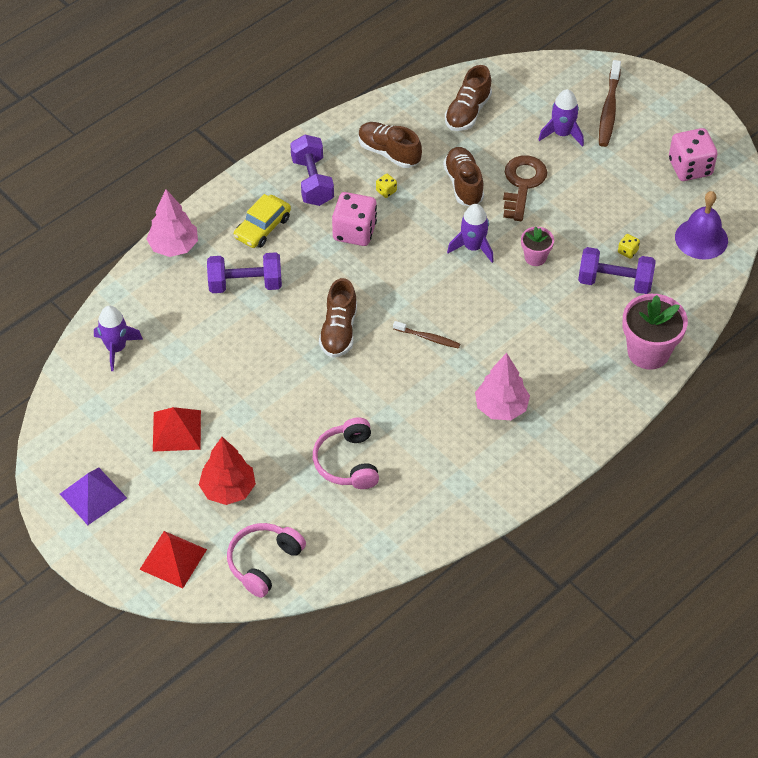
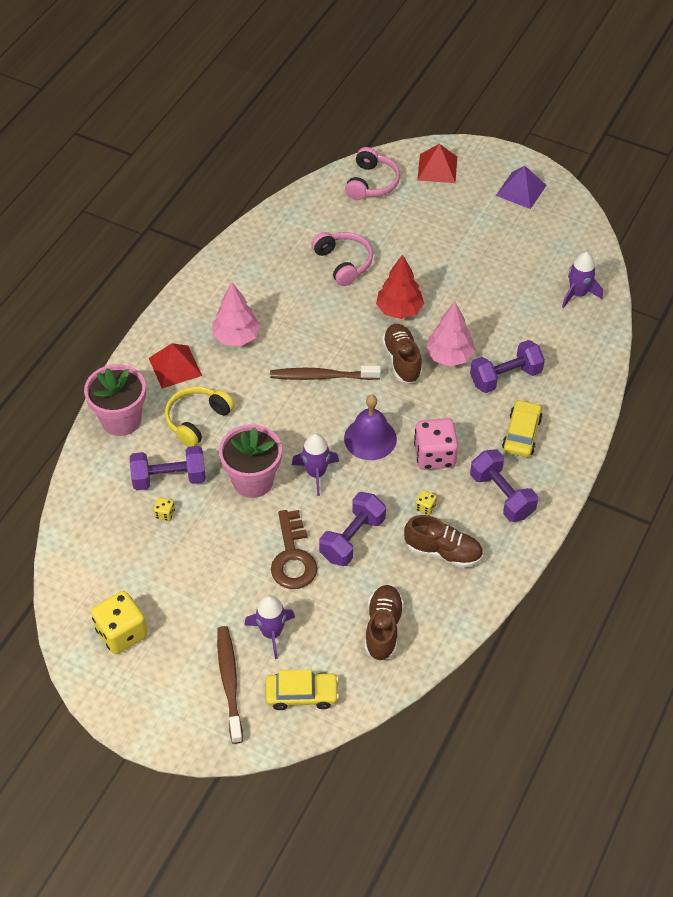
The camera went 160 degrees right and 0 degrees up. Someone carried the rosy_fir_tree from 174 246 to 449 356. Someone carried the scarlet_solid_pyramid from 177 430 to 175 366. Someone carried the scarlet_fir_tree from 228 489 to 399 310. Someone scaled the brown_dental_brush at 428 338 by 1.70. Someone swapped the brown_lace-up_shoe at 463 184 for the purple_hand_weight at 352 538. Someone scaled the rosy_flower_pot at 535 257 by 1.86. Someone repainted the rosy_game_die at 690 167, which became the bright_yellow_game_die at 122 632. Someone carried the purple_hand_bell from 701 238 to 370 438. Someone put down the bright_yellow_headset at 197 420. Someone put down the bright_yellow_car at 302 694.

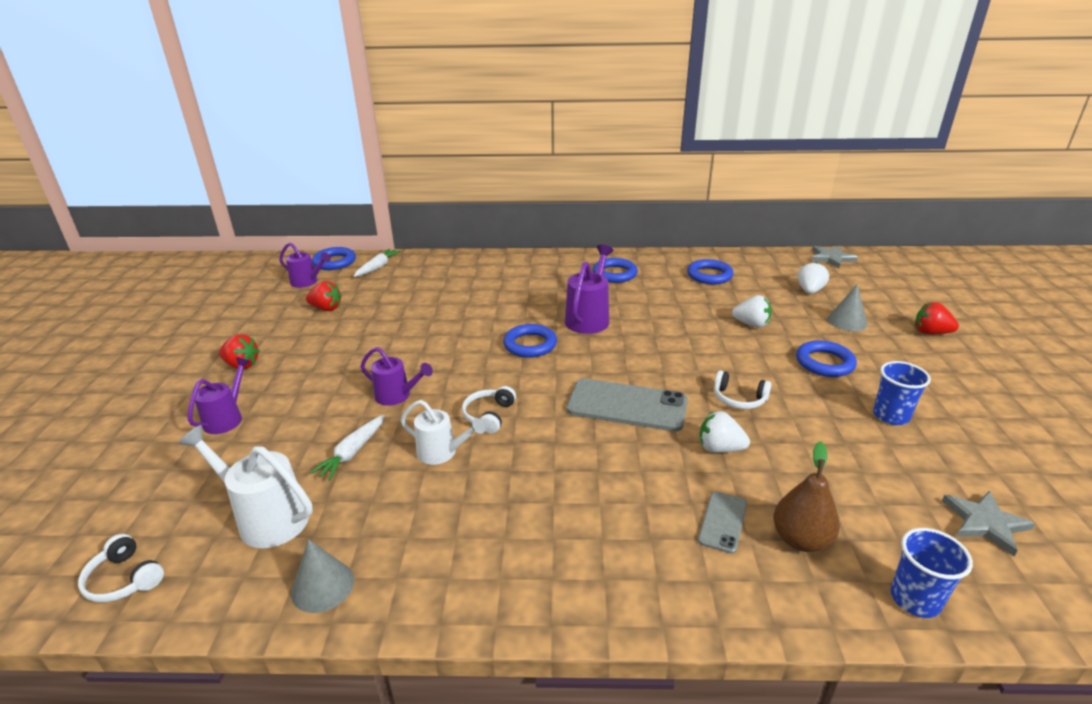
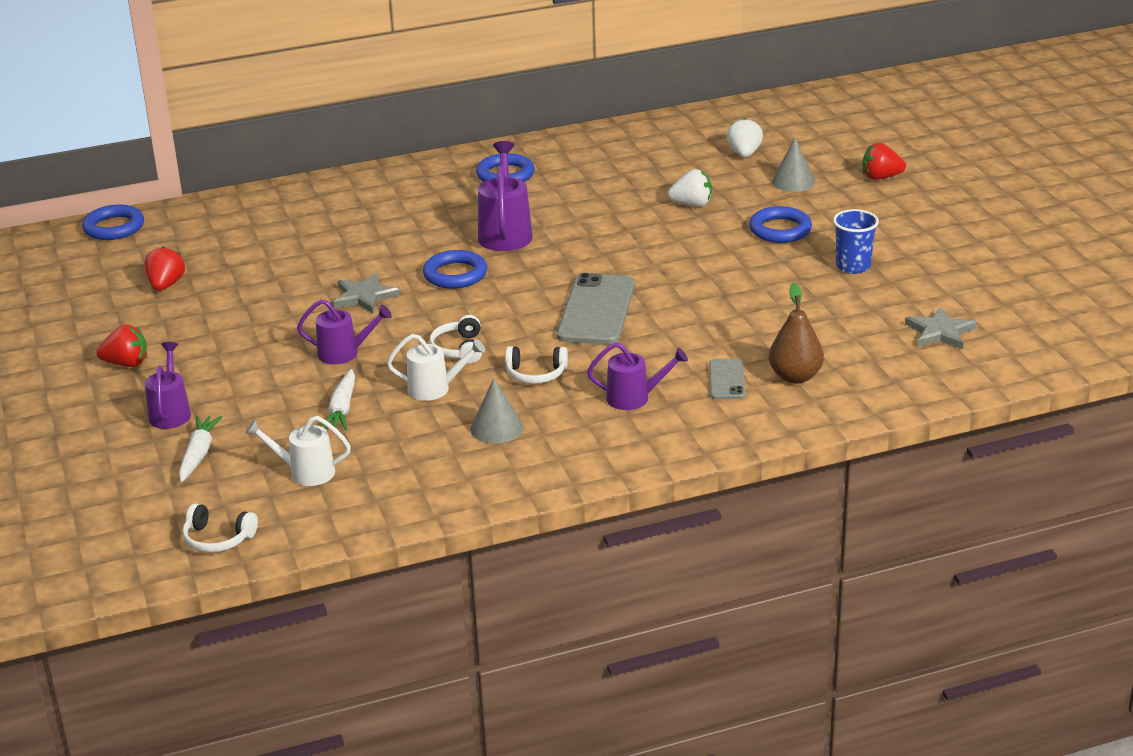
The camera went 20 degrees left and 0 degrees up. Someone scaled the white_watering_can at 265 517 by 0.66. Someone carried the purple_watering_can from 307 282 to 635 398. Someone carried the ash-grey_cone from 322 586 to 497 428. Someone rotated the scarlet_toy_strawberry at 326 308 by 75 degrees counterclockwise. Someone carried the white_carrot from 378 267 to 198 454. Someone rotated the ash-grey_smartphone at 627 405 by 75 degrees counterclockwise. Someone took away the blue_ring at 709 275. Someone took away the white_toy_strawberry at 719 448. Someone carried the white_headset from 739 399 to 536 374. Someone carried the ash-grey_star_shape from 831 258 to 364 296. Someone took away the blue_beaker at 915 599.

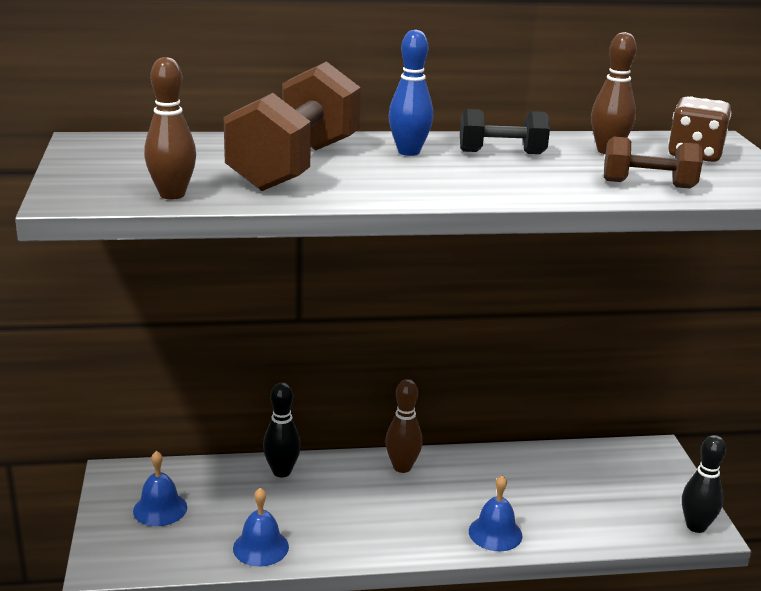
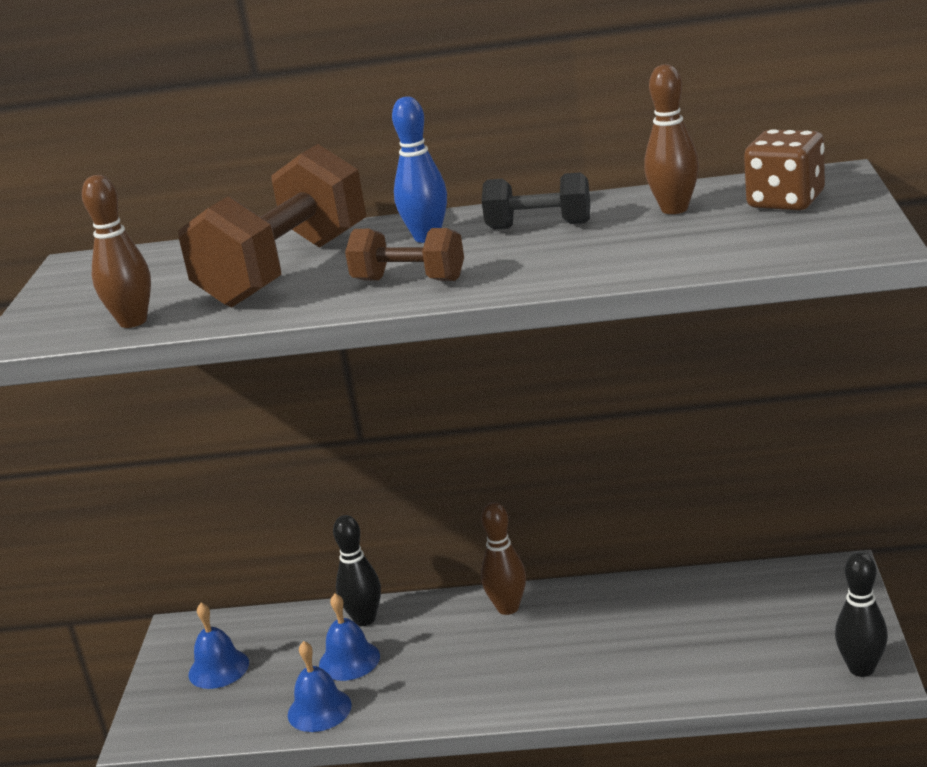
The camera went 15 degrees right and 0 degrees up. Someone carried the blue_hand_bell from 495 533 to 349 660. Someone carried the brown_hand_weight from 648 184 to 409 280.

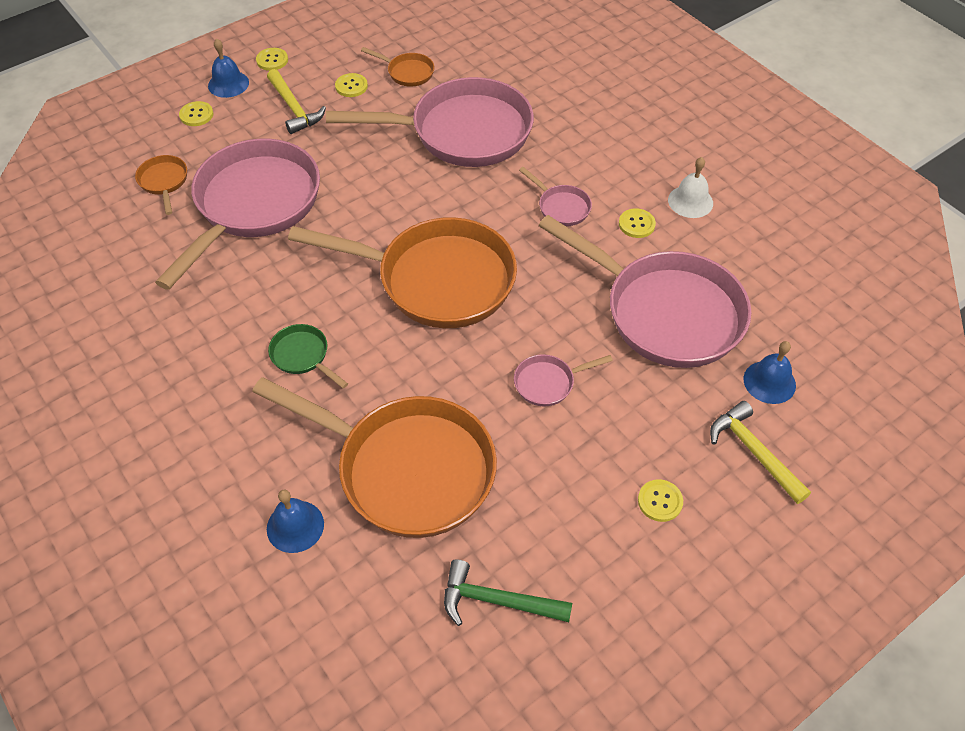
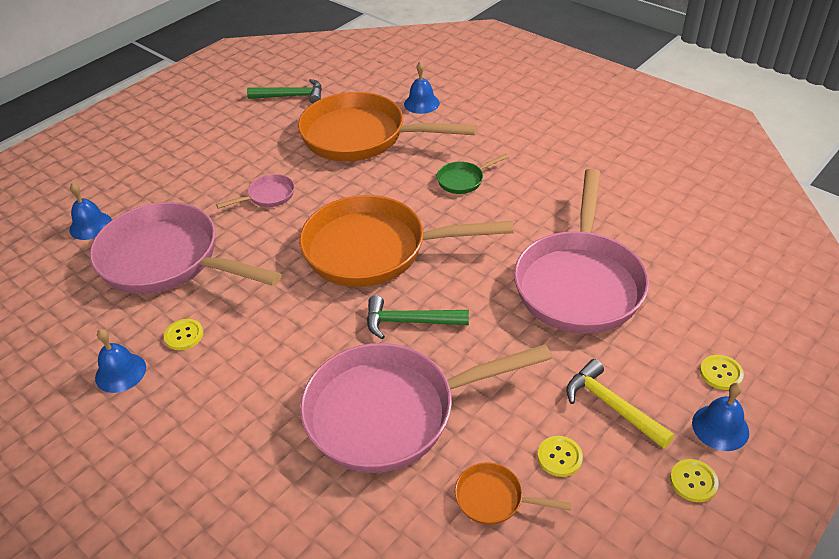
The camera went 170 degrees right and 10 degrees down. Someone took away the orange-coloured_pan at 164 182. Someone rotated the leaf-green_pan at 302 356 by 120 degrees clockwise. Someone took away the rosy_pan at 561 207. Someone took away the bright_yellow_sewing_button at 660 501. Someone repainted the white_hand_bell at 690 201, which became the blue_hand_bell at 120 372. Someone took away the bright_yellow_carpenter's_hammer at 753 452. Someone put down the leaf-green_carpenter's_hammer at 409 322.

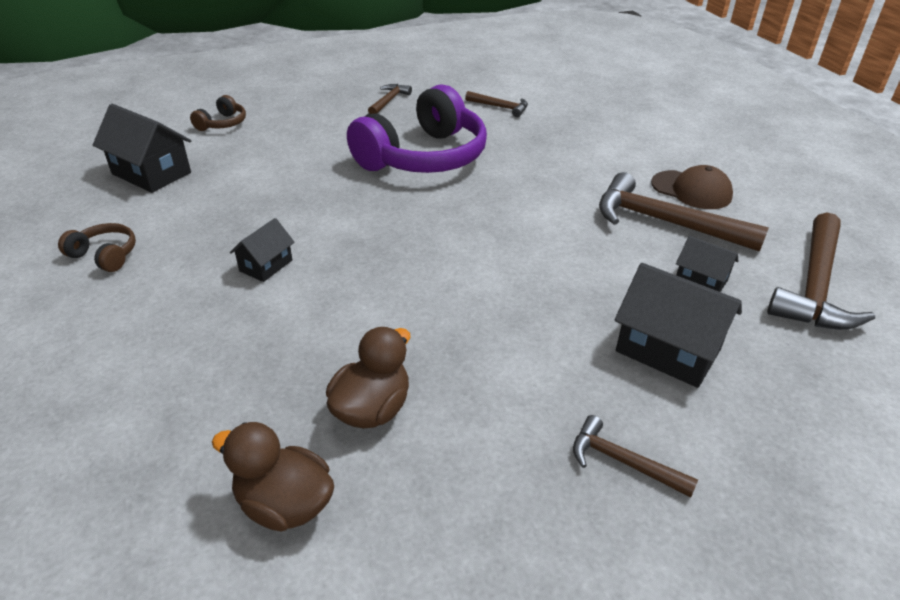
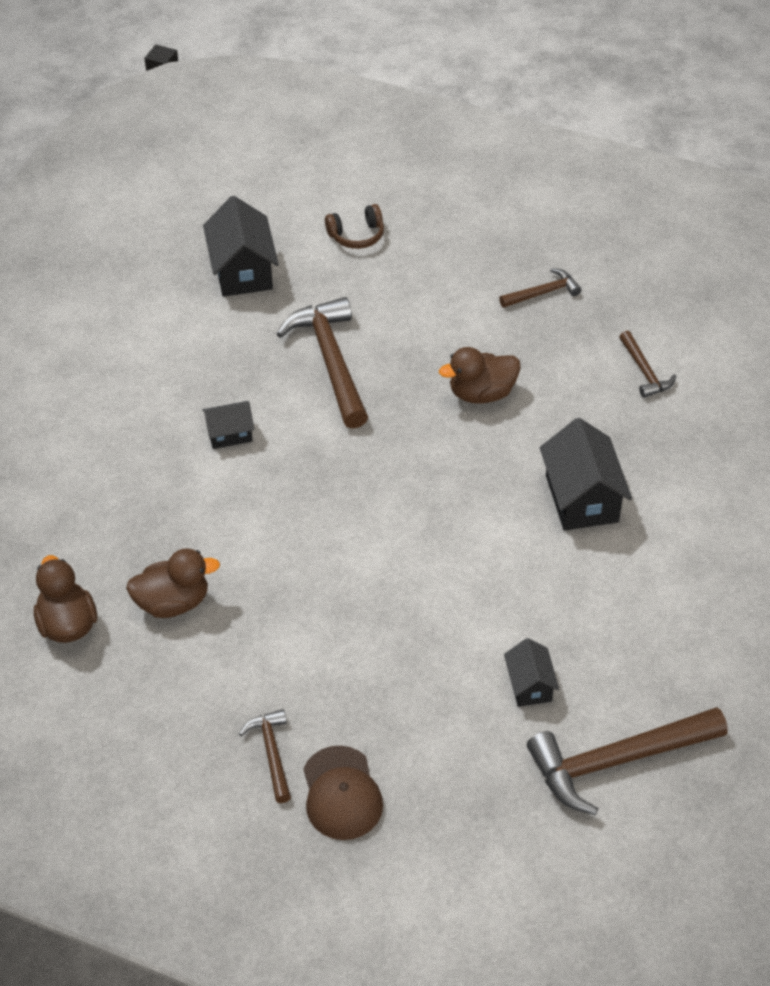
The camera went 45 degrees right and 10 degrees up. Someone took away the brown_headset at 105 255. Someone swapped the purple_headset at 423 157 for the brown_duck at 481 394. Someone carried the brown_carpenter's_hammer from 665 222 to 331 362. Someone carried the black_house from 668 350 to 581 498. Someone carried the brown_cap from 691 190 to 341 793.

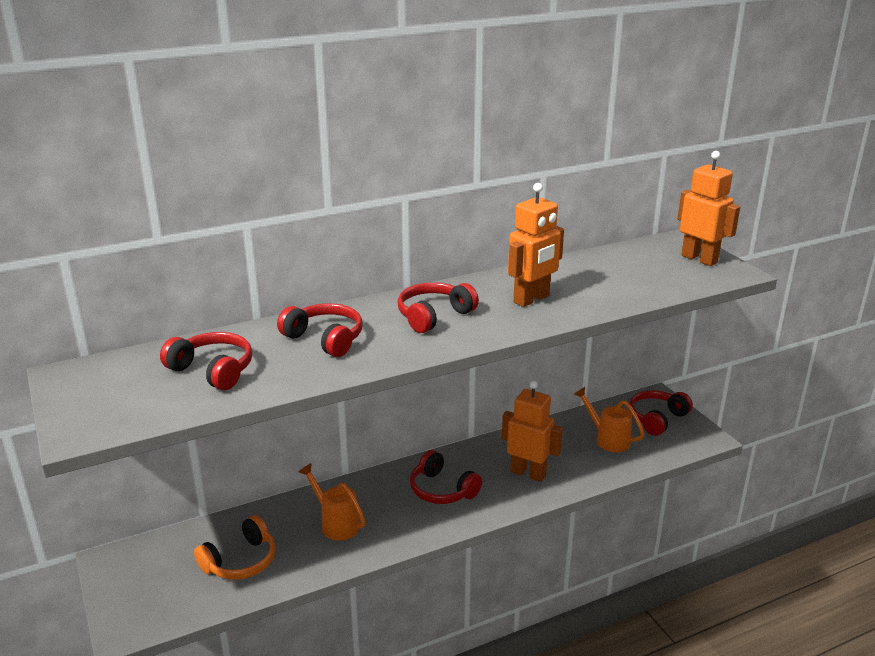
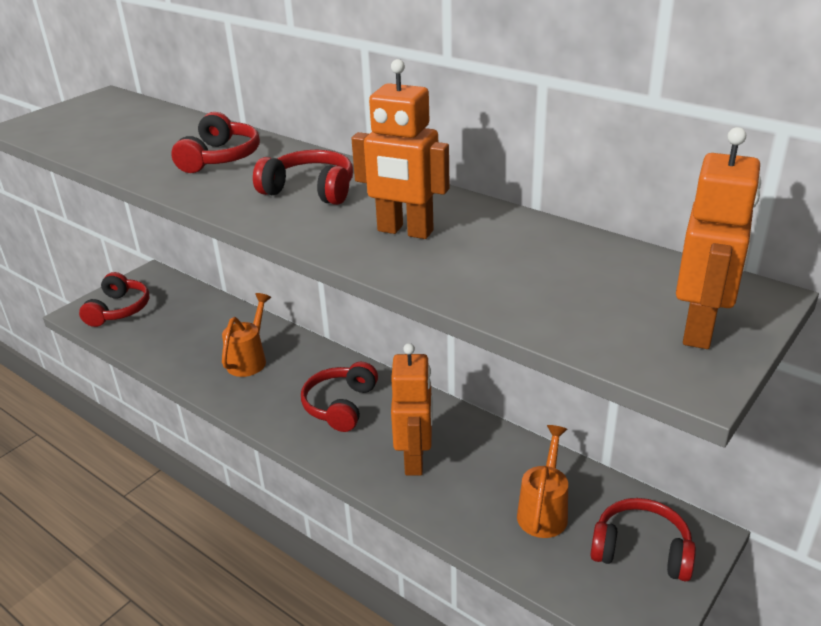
The camera went 65 degrees right and 5 degrees up. Someone carried the scarlet_headset from 213 370 to 119 310. Someone took away the orange-coloured_headset at 241 561.

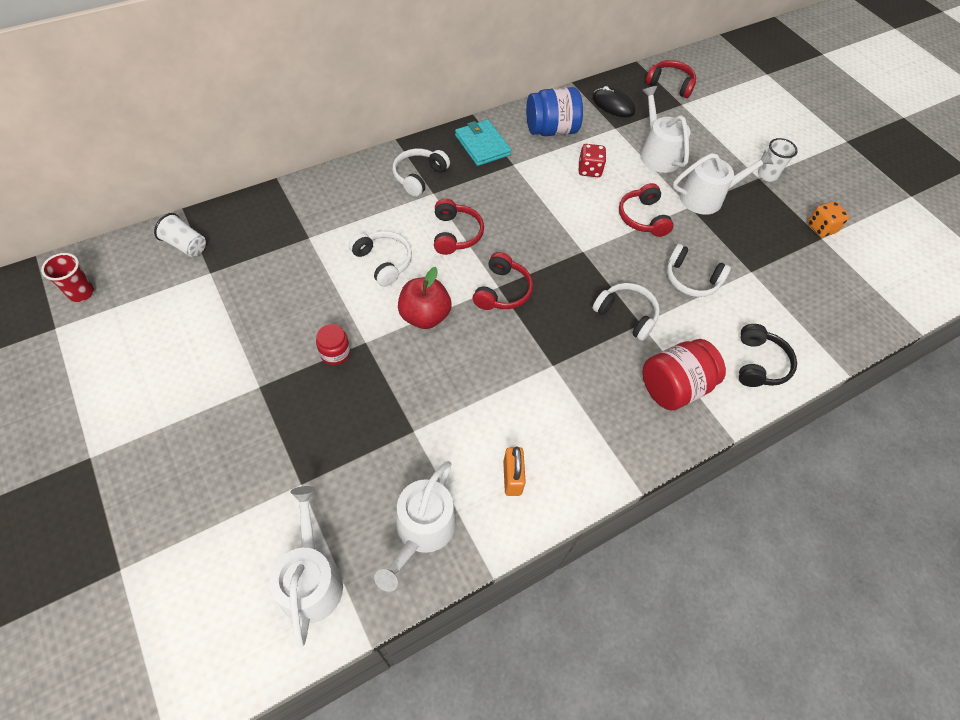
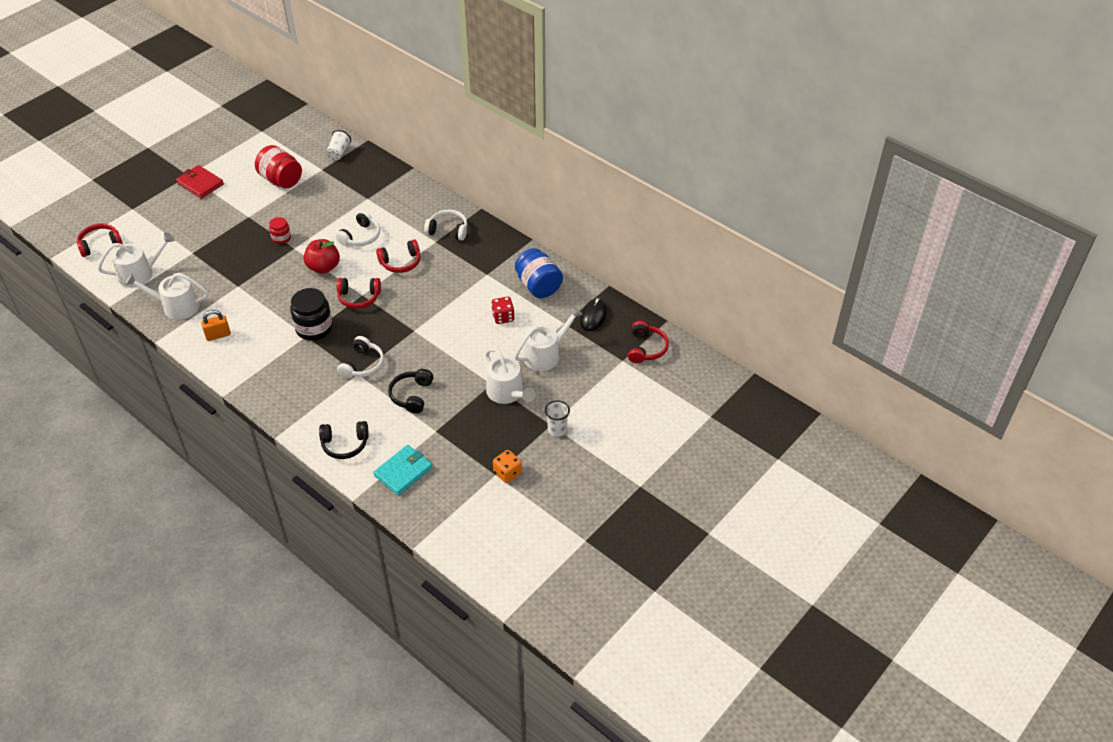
The camera went 75 degrees right and 10 degrees down. Someone took away the scarlet_beaker at 81 293. Someone carried the teal_wallet from 482 145 to 403 471. Someone carried the scarlet_headset from 642 218 to 100 244. Someone carried the scarlet_preserve_jar from 674 387 to 281 180. Someone repainted the white_headset at 691 279, which became the black_headset at 412 395. Someone put down the scarlet_wallet at 200 184. Someone put down the black_preserve_jar at 314 328.

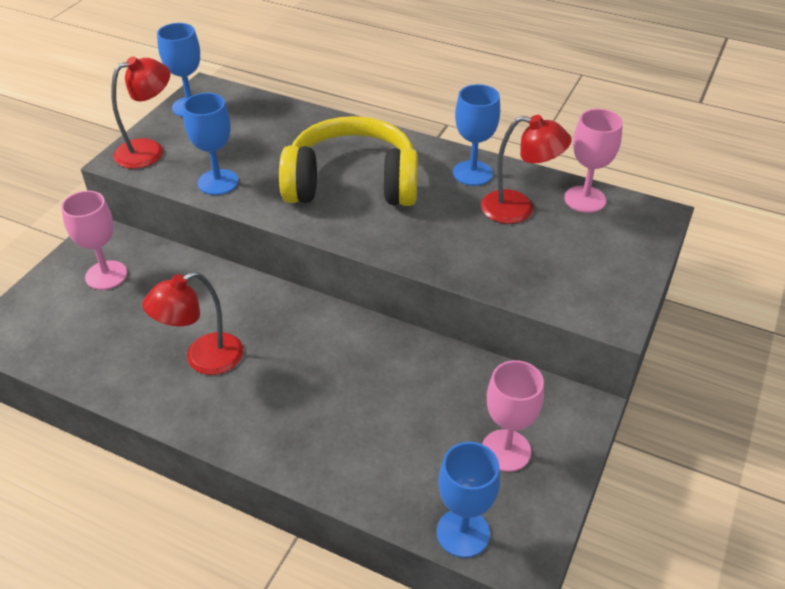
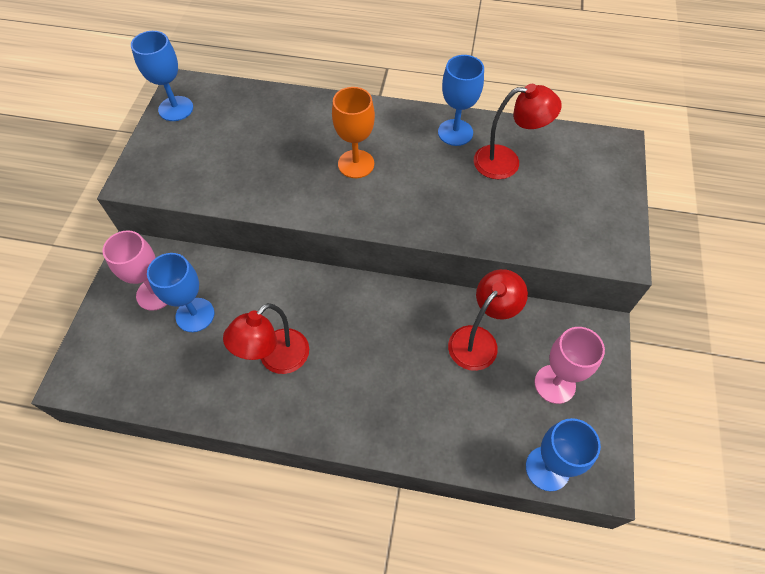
The camera went 15 degrees left and 15 degrees up. Someone carried the scarlet_reading_lamp from 149 150 to 479 340. Someone carried the blue_chalice from 218 182 to 195 315. Someone swapped the bright_yellow_headset at 352 183 for the orange-coloured_chalice at 356 164. Someone took away the rosy_chalice at 585 199.

